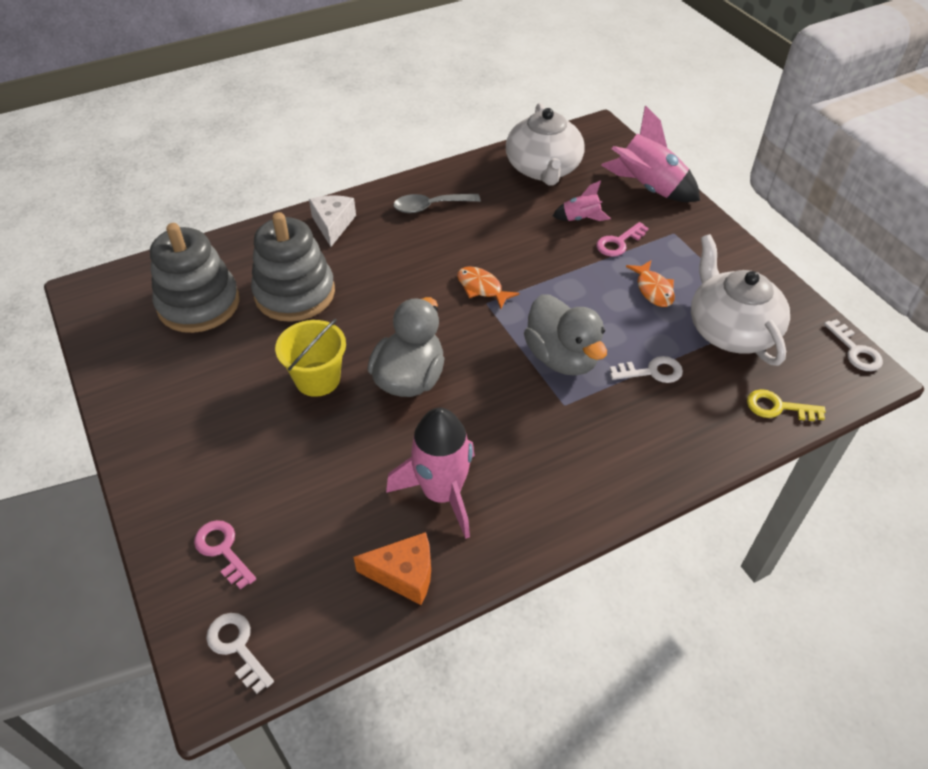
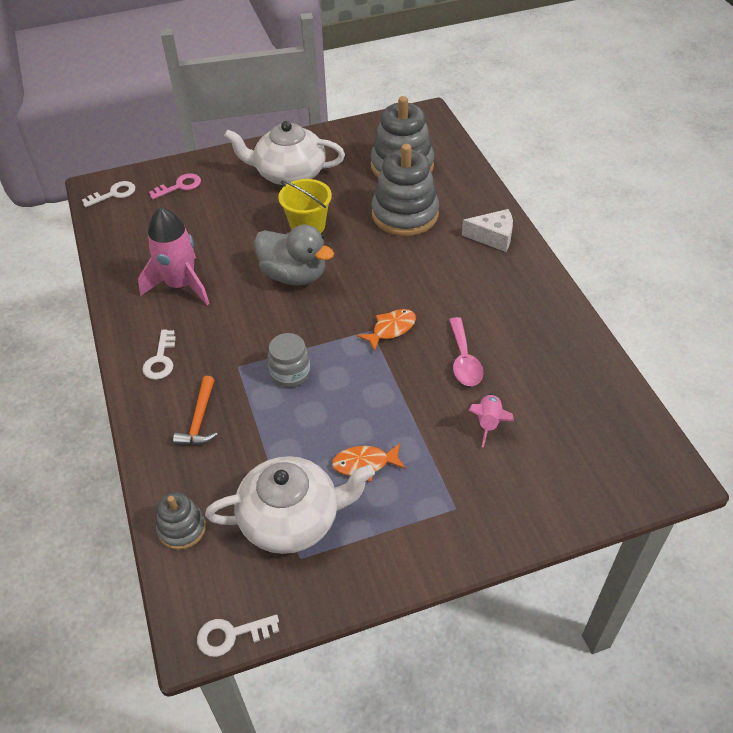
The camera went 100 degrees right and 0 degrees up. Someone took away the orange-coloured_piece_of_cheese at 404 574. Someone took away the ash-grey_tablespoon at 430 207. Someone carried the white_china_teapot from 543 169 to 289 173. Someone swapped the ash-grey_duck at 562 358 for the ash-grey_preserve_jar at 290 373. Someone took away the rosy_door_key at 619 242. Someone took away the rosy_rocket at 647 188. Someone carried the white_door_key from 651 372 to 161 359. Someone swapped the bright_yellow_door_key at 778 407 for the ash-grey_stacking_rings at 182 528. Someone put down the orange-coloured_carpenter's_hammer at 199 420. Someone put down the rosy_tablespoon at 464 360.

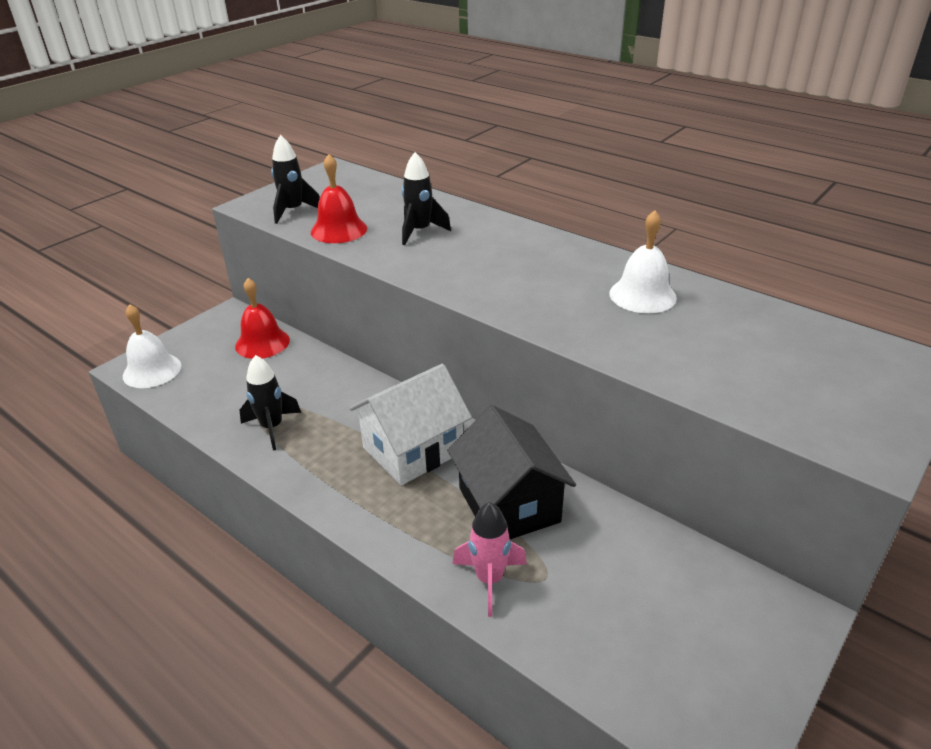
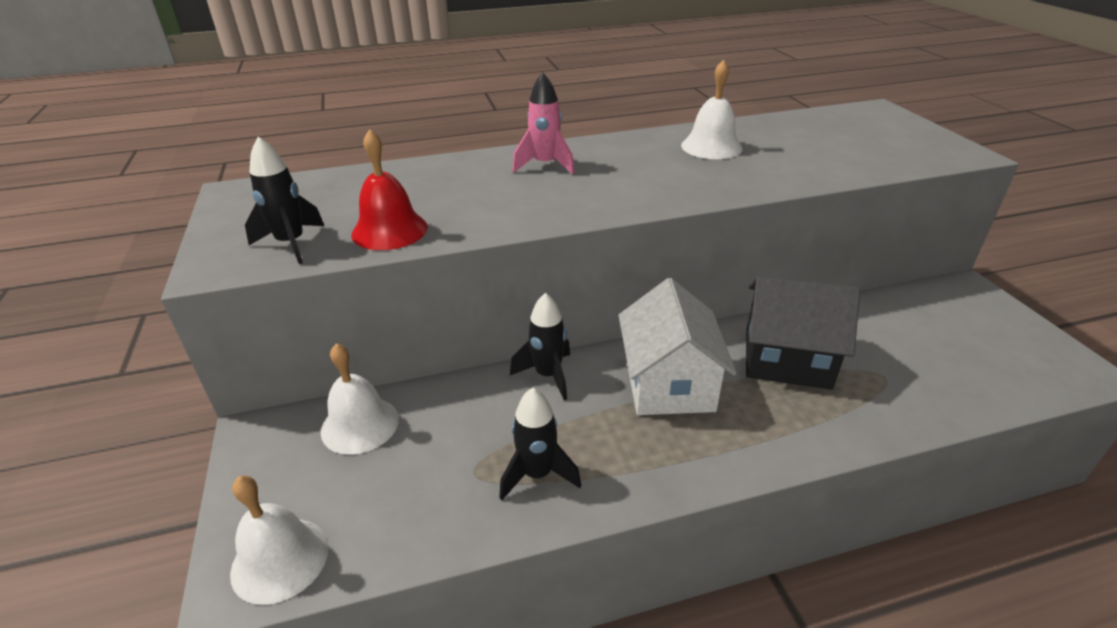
The camera went 55 degrees left and 0 degrees up. Someone repainted the scarlet_hand_bell at 262 343, which became the white_hand_bell at 360 424. Someone carried the black_rocket from 420 231 to 548 375. Someone carried the rosy_rocket from 489 579 to 545 165.

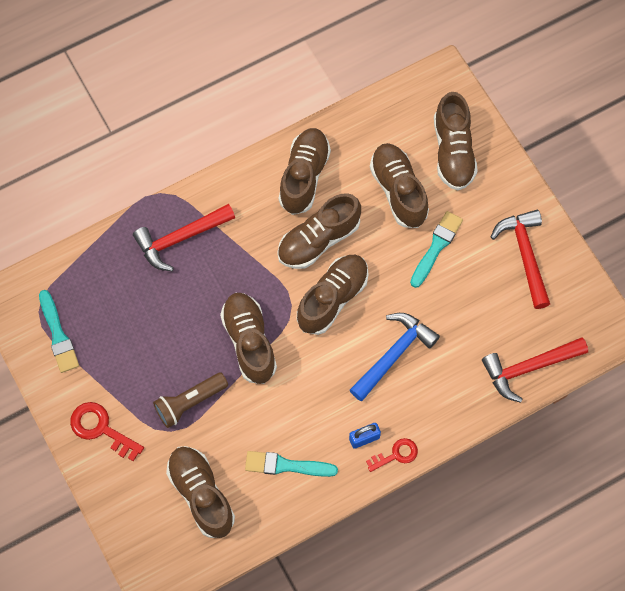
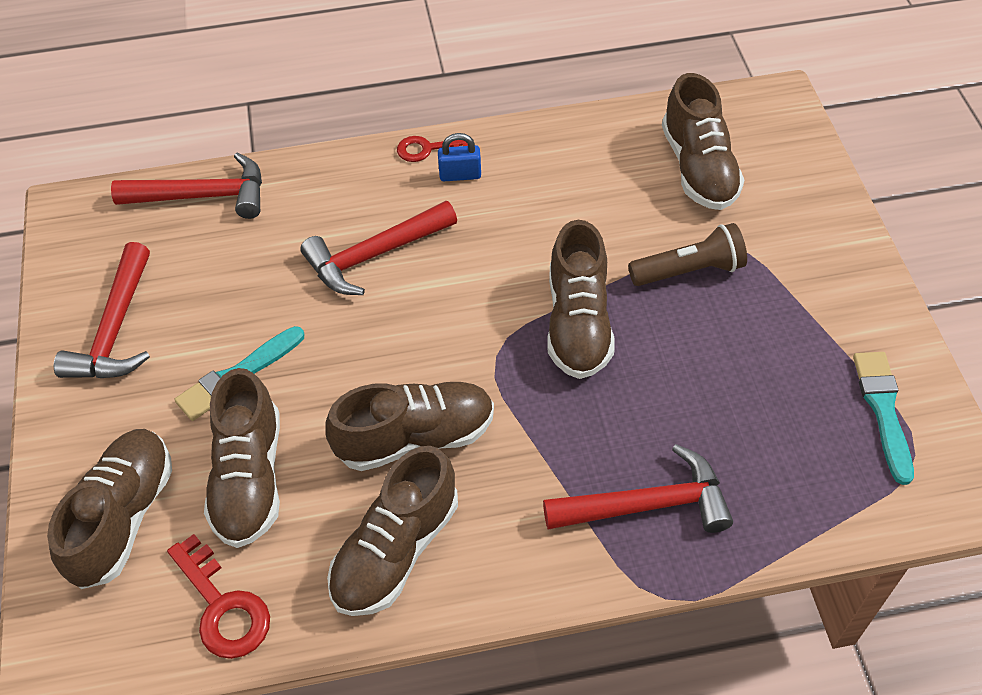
The camera went 160 degrees left and 15 degrees down. Someone carried the scarlet_door_key from 101 428 to 223 607. Someone took away the teal_paint_brush at 286 465. Someone took away the brown_lace-up_shoe at 332 298. Someone repainted the blue_carpenter's_hammer at 394 354, which became the scarlet_carpenter's_hammer at 374 255.

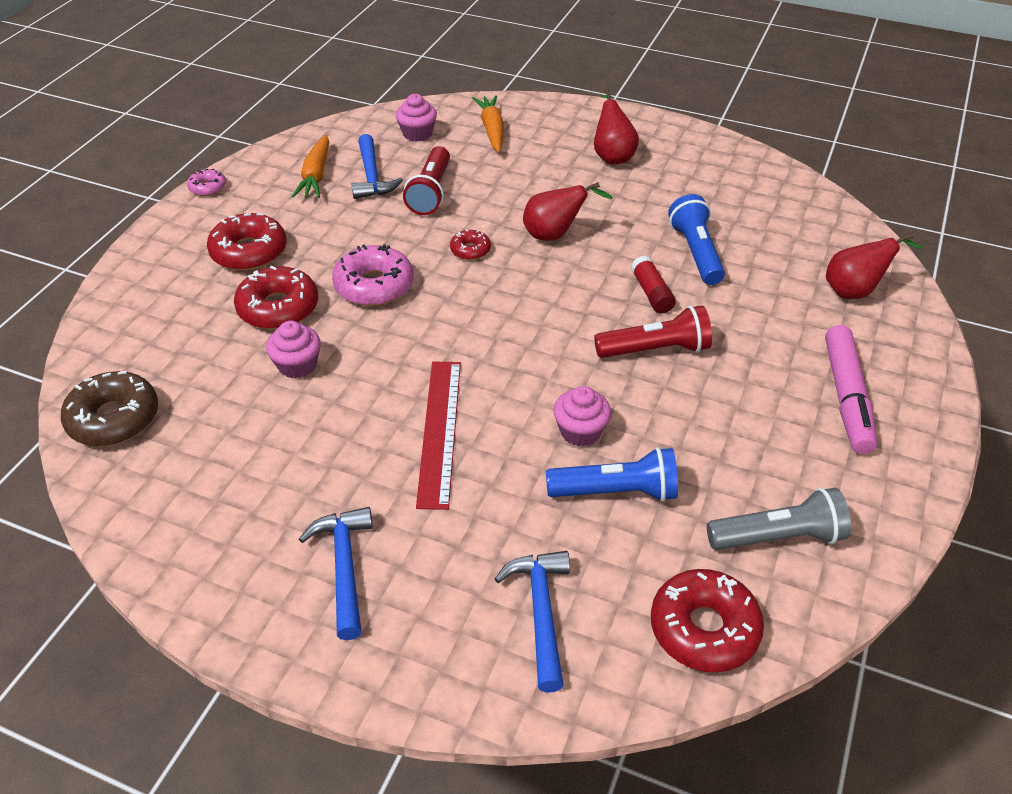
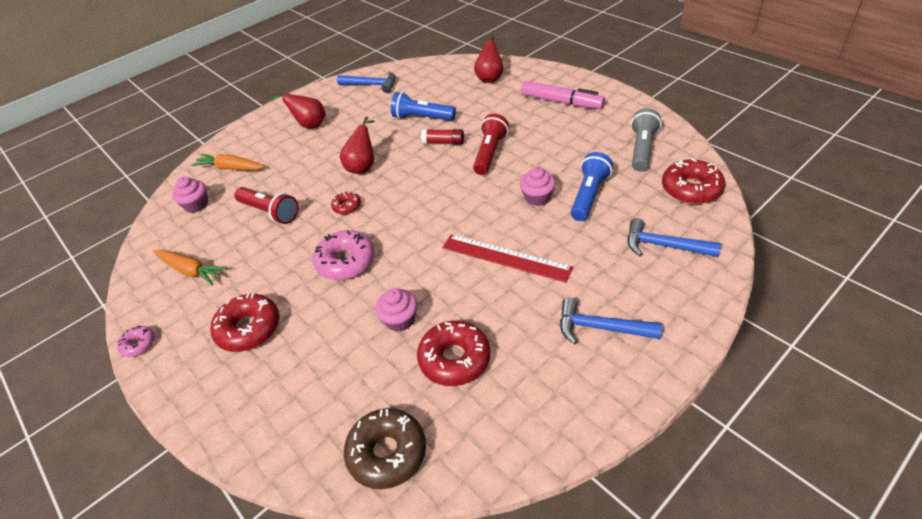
The camera went 60 degrees left and 0 degrees up. Someone carried the scarlet_doughnut from 278 308 to 454 359. Someone carried the blue_carpenter's_hammer from 372 176 to 371 85.

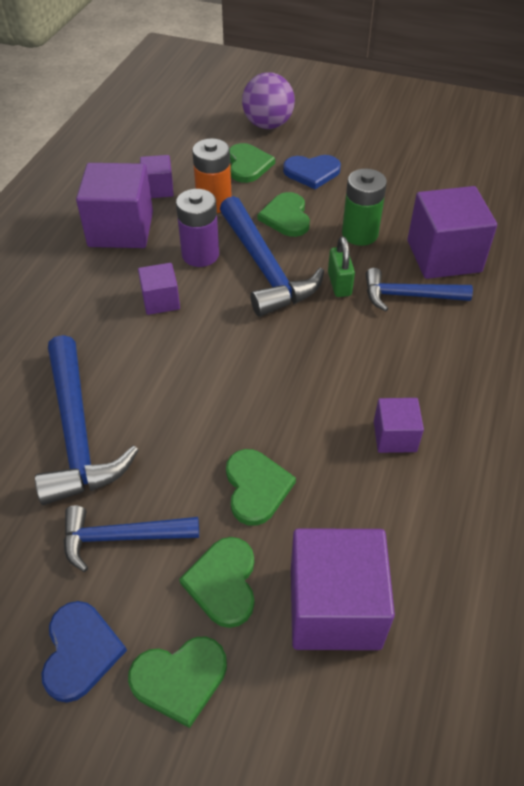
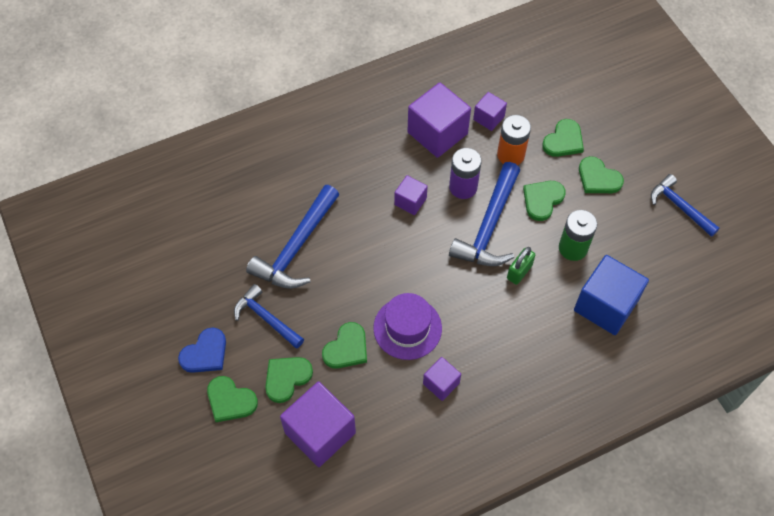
The camera went 45 degrees right and 10 degrees up. Someone took away the purple_ball at 268 125. Someone repainted the blue_heart_shape at 312 172, which became the leaf-green_heart_shape at 598 178. Someone carried the blue_carpenter's_hammer from 409 296 to 680 207. Someone repainted the purple_solid_cube at 443 256, which became the blue_solid_cube at 605 305. Someone put down the purple_hat at 407 328.

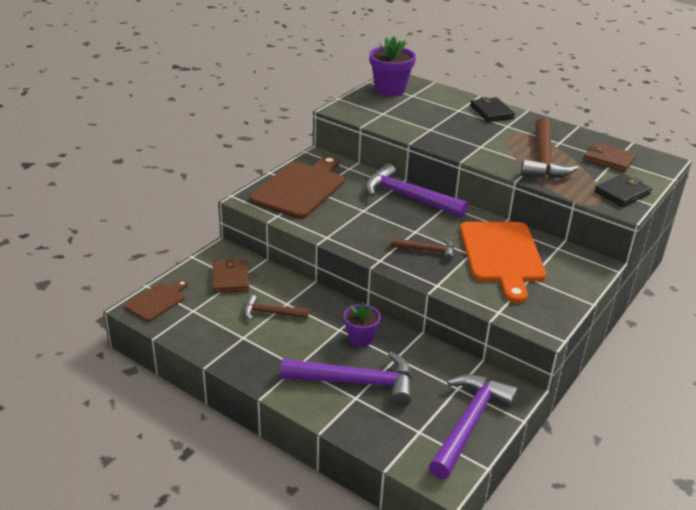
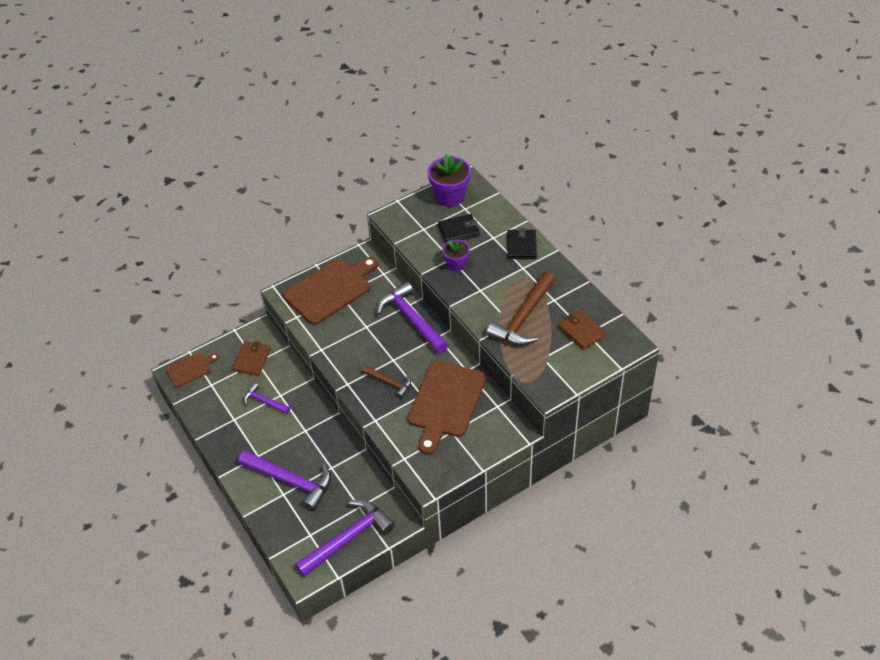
The camera went 25 degrees right and 15 degrees up. Someone repainted the brown_carpenter's_hammer at 271 313, which became the purple_carpenter's_hammer at 264 401. Someone carried the purple_flower_pot from 360 338 to 456 264. Someone repainted the orange-coloured_bread_board at 502 255, which became the brown_bread_board at 445 403. Someone carried the black_wallet from 622 193 to 459 230.

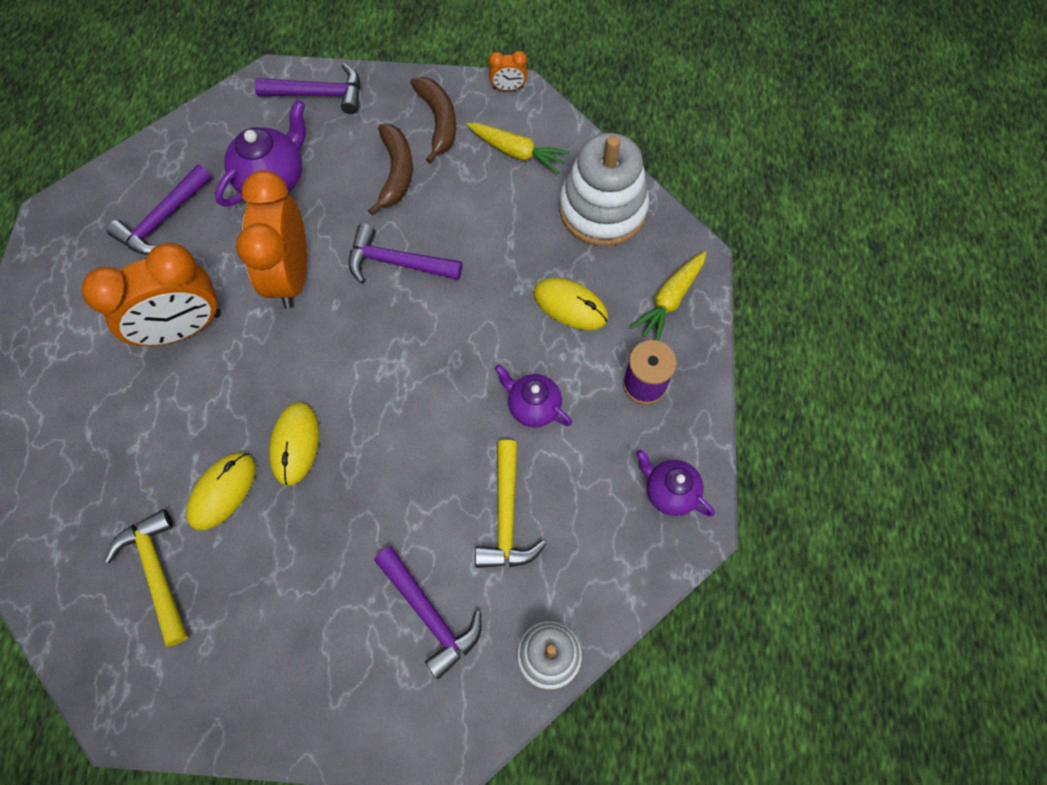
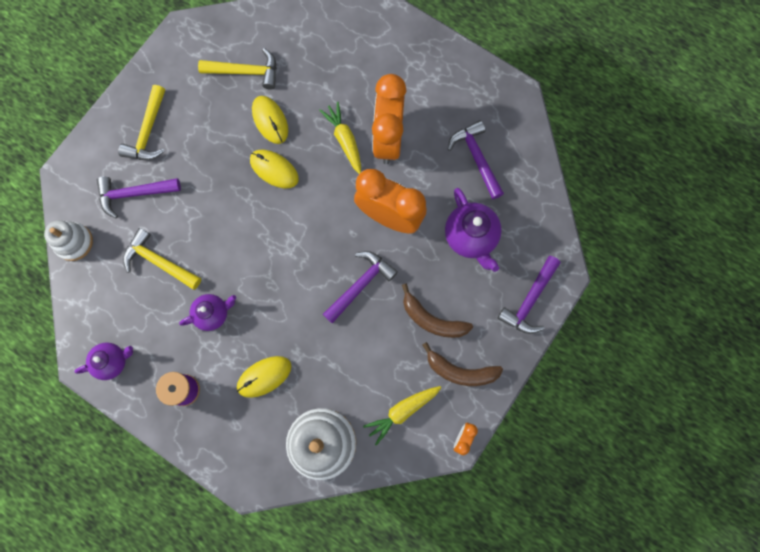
The camera went 120 degrees right and 10 degrees up. Someone carried the bright_yellow_carrot from 670 300 to 344 140. Someone put down the bright_yellow_carpenter's_hammer at 148 132.

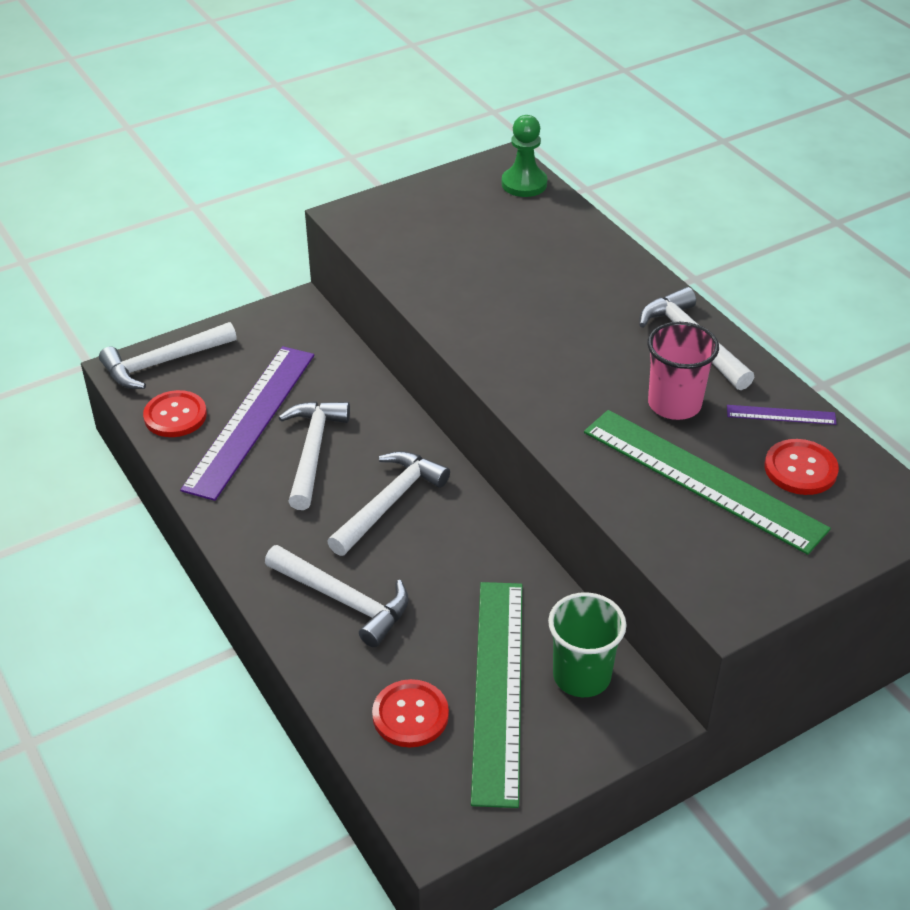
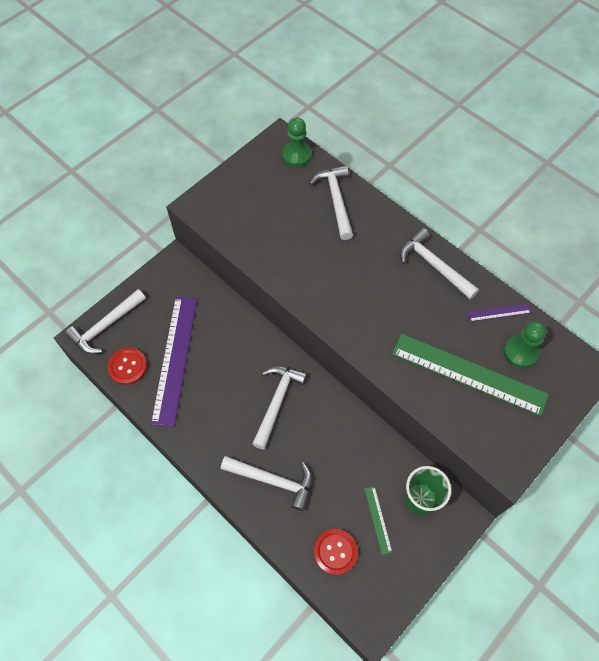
The camera went 15 degrees left and 20 degrees up. Someone carried the white_carpenter's_hammer from 313 451 to 336 200. Someone scaled the leaf-green_ruler at 498 688 by 0.43. Someone took away the rosy_beaker at 674 404. Someone swapped the scarlet_sewing_button at 800 469 for the leaf-green_chess_pawn at 520 352.

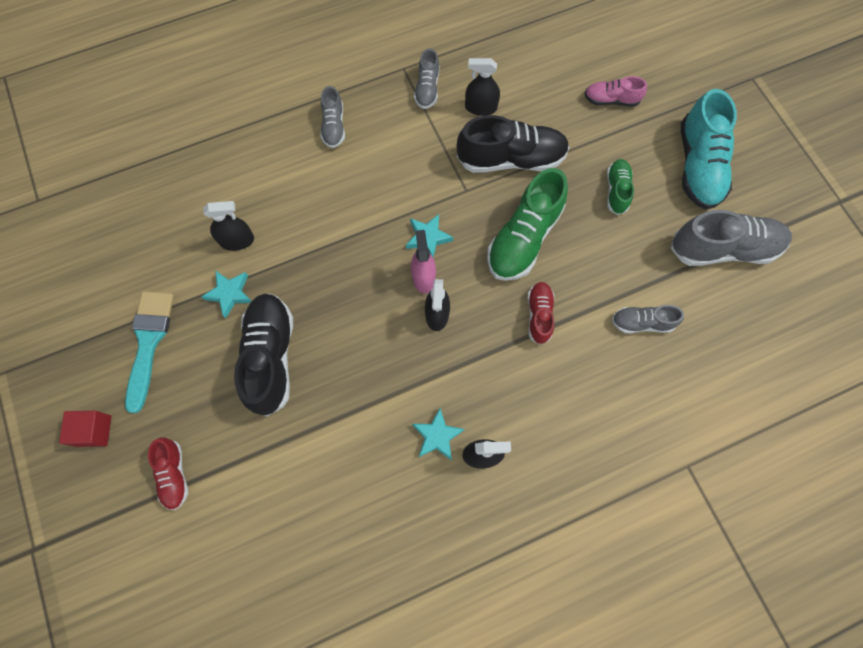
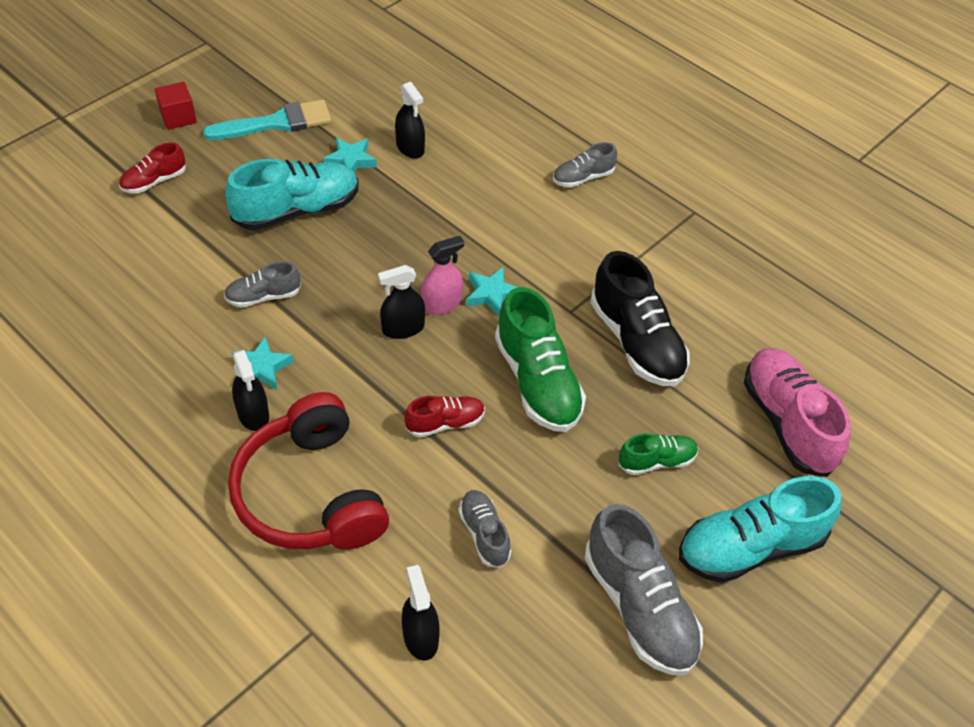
The camera went 65 degrees right and 20 degrees down. Someone repainted the black_lace-up_shoe at 271 357, which became the teal_lace-up_shoe at 297 210. Someone carried the ash-grey_lace-up_shoe from 427 89 to 263 296. Someone carried the black_spray_cleaner from 481 107 to 420 637. Someone rotated the leaf-green_lace-up_shoe at 523 238 by 120 degrees counterclockwise. Someone scaled the rosy_lace-up_shoe at 611 100 by 1.86. Someone put down the scarlet_headset at 310 494.

